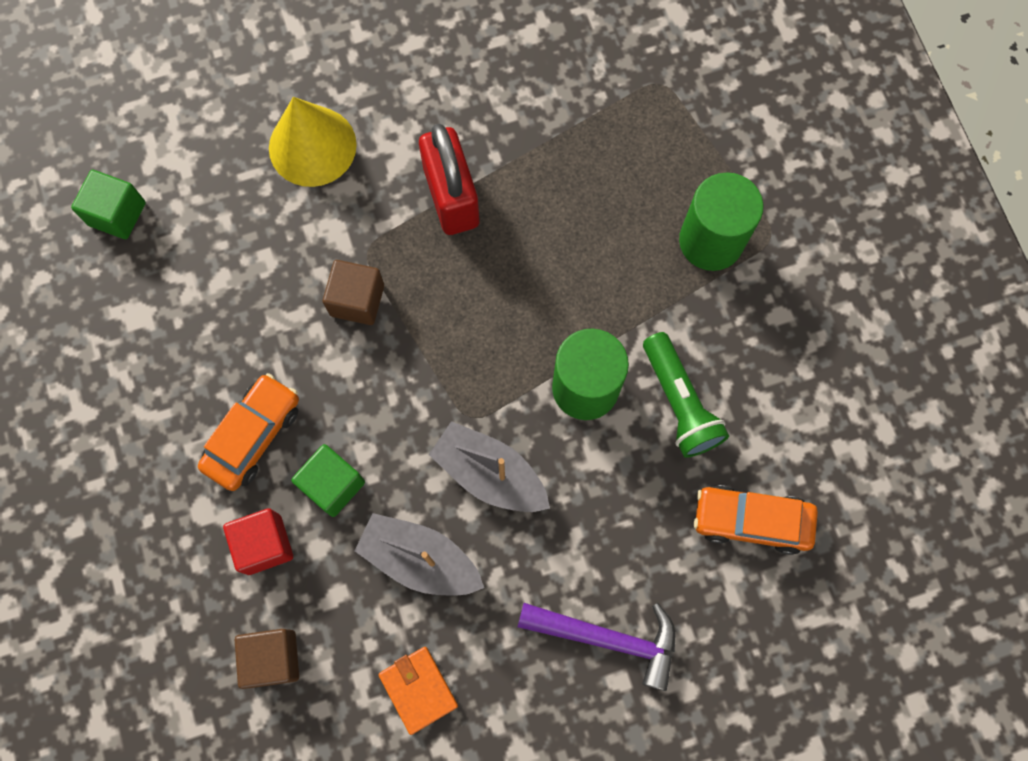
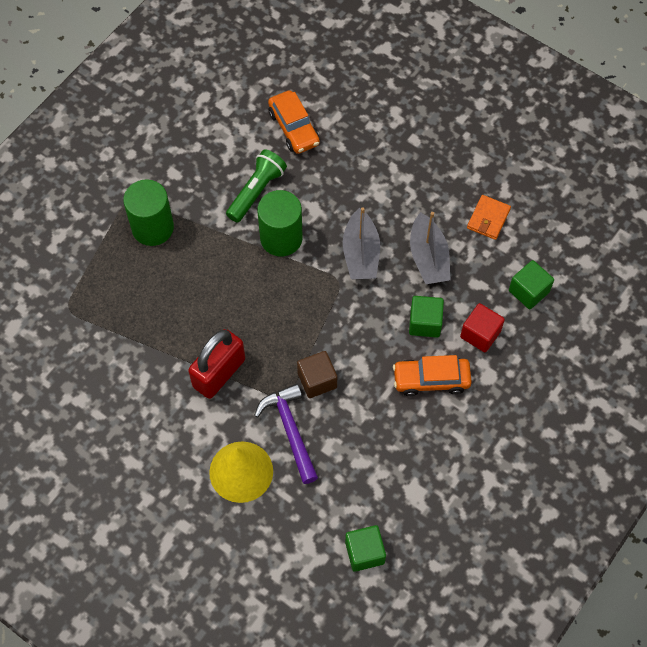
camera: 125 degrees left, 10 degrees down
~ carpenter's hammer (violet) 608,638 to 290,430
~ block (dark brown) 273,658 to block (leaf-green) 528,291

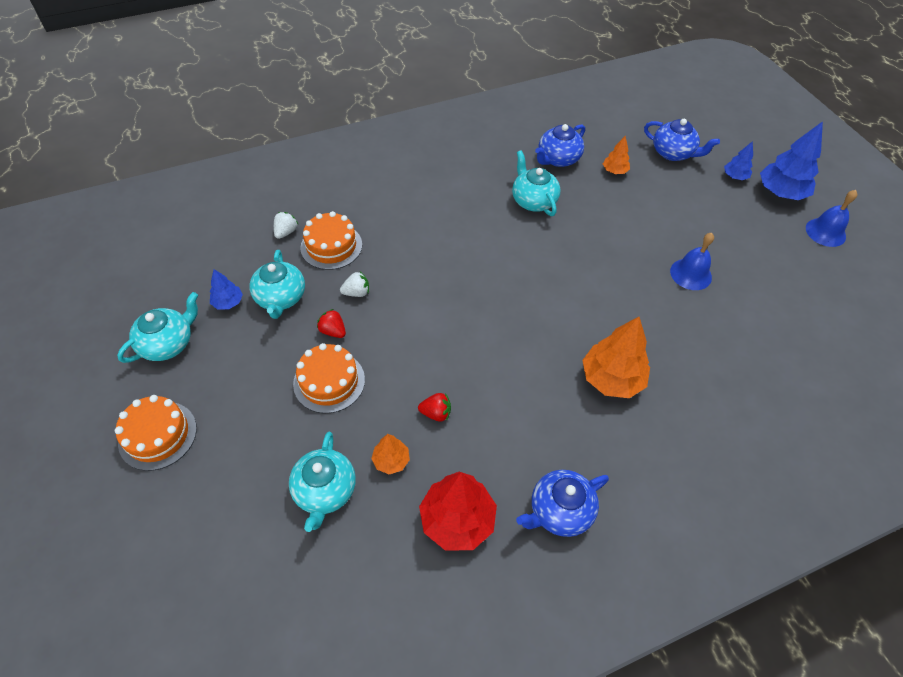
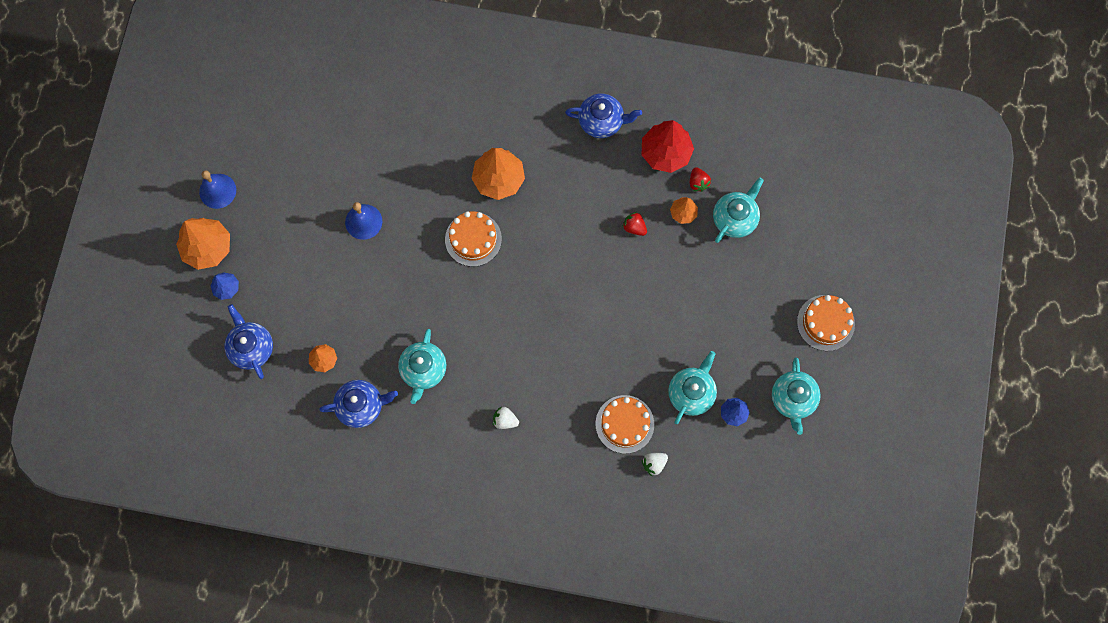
camera: 145 degrees left, 20 degrees up
~ fir tree (blue) 780,193 to fir tree (orange-coloured) 207,248
~ strawberry (white) 357,292 to 505,420
~ teapot (teal) 168,343 = 793,399 75 degrees counterclockwise
~ strawberry (crimson) 333,331 to 698,183
~ layer cake (orange-coloured) 329,381 to 473,239

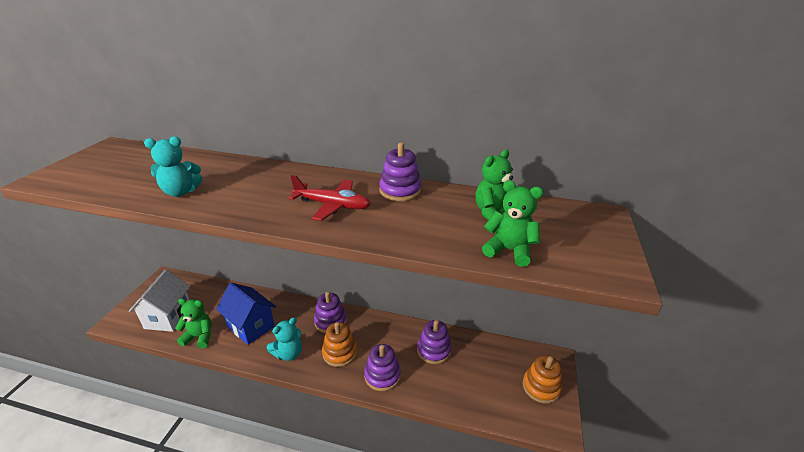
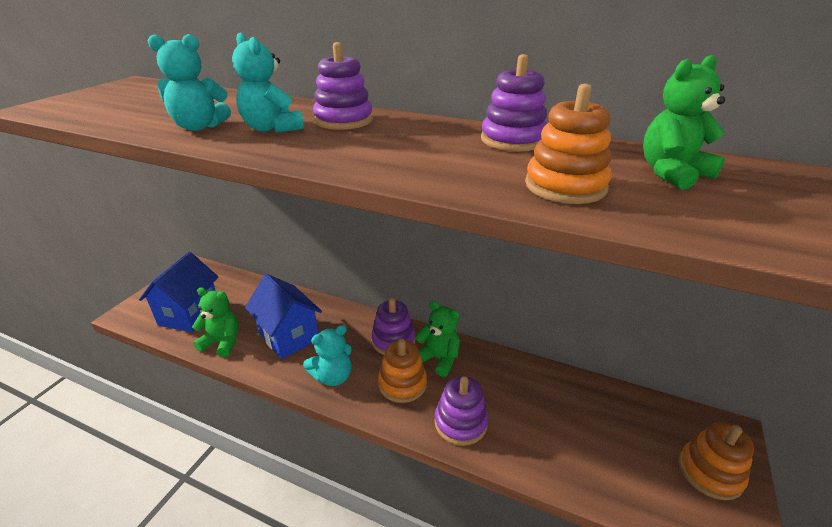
camera: 10 degrees right, 0 degrees up
- toy plane (crimson) 333,205
~ stuffed bear (leaf-green) 509,250 to 438,359
~ toy house (white) 168,317 to toy house (blue) 189,314
~ stacking toy (violet) 433,350 to 343,120
+ stuffed bear (teal) 272,128
+ stacking toy (orange-coloured) 565,186

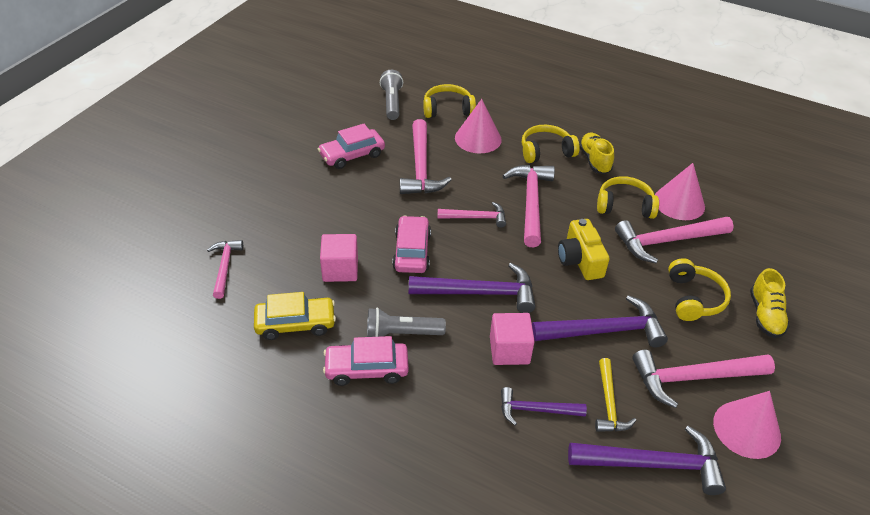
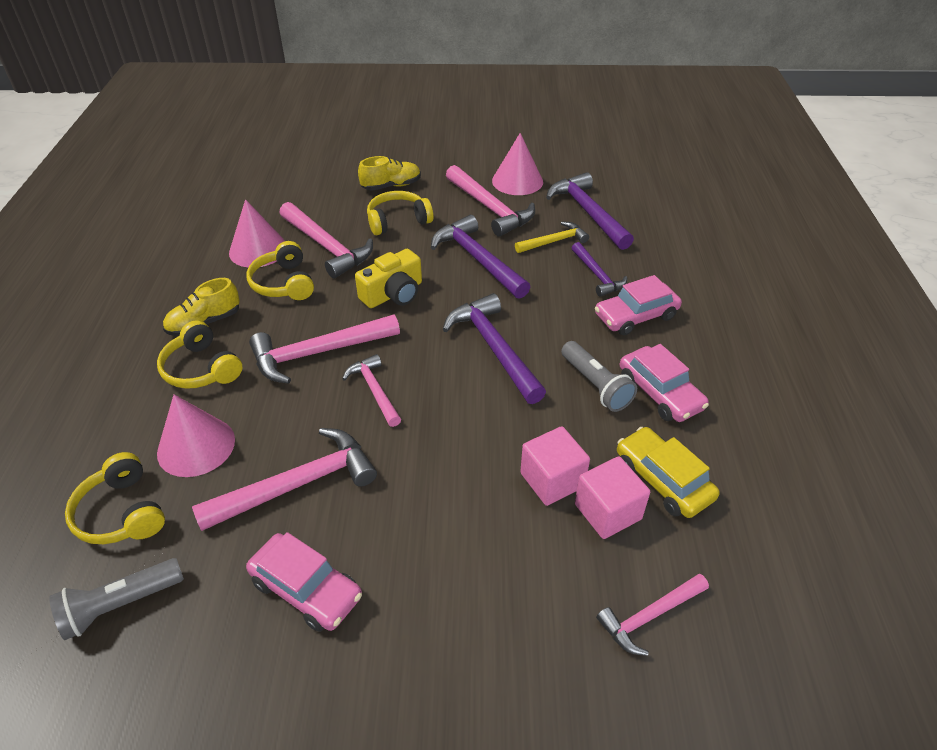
camera: 115 degrees left, 0 degrees up
~ automobile (rosy) 412,251 to 636,316
~ block (rosy) 509,350 to 607,511

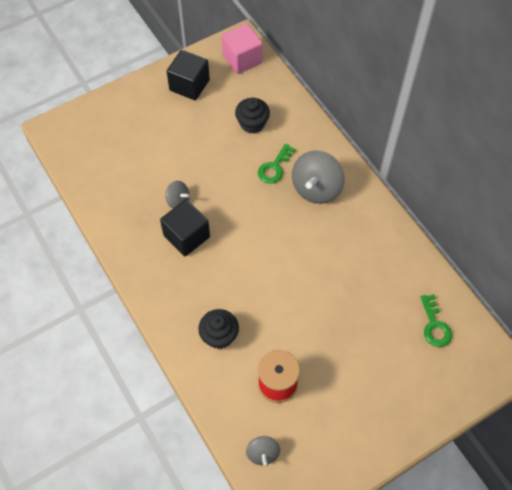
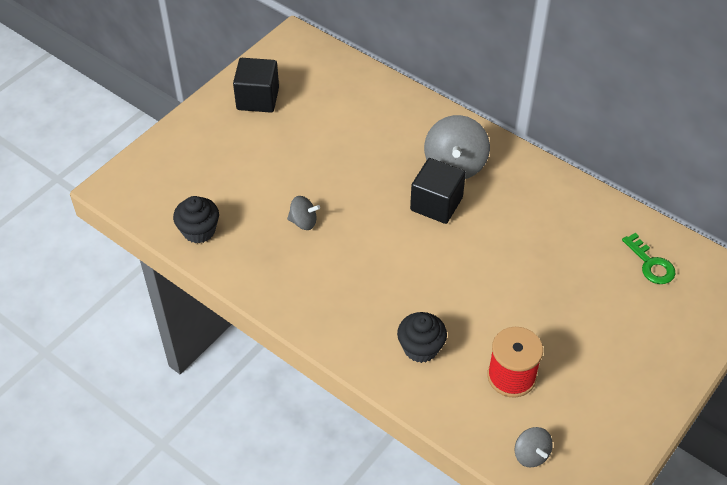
camera: 20 degrees left, 10 degrees down
- block (rosy) 242,59
~ cupcake (jet-black) 252,124 to 199,231
- latchkey (leaf-green) 274,167
~ block (jet-black) 186,236 to 436,204

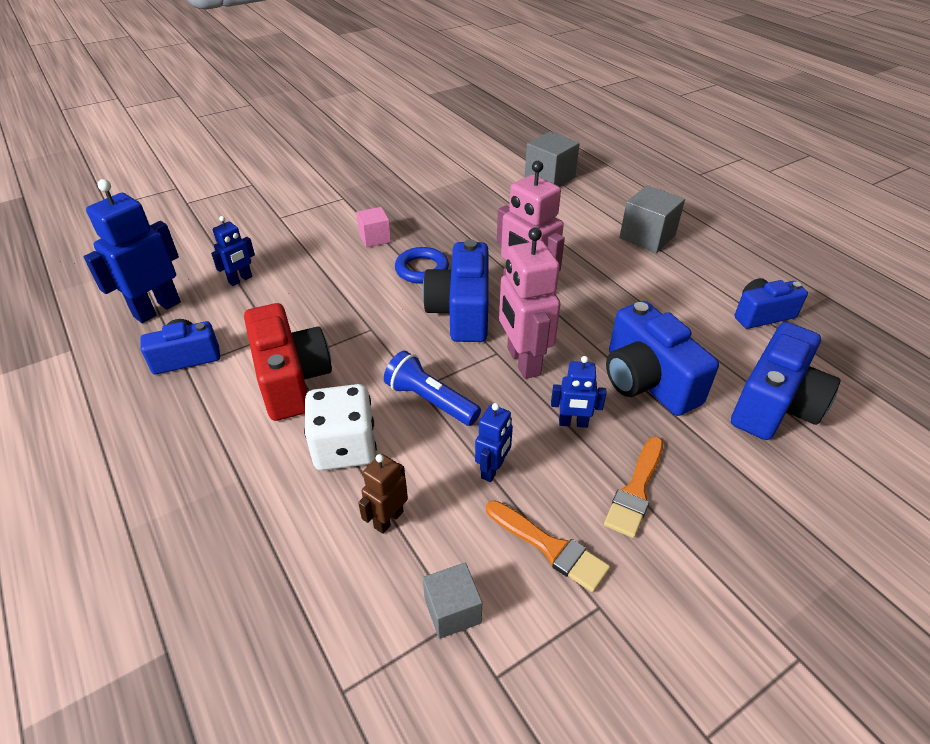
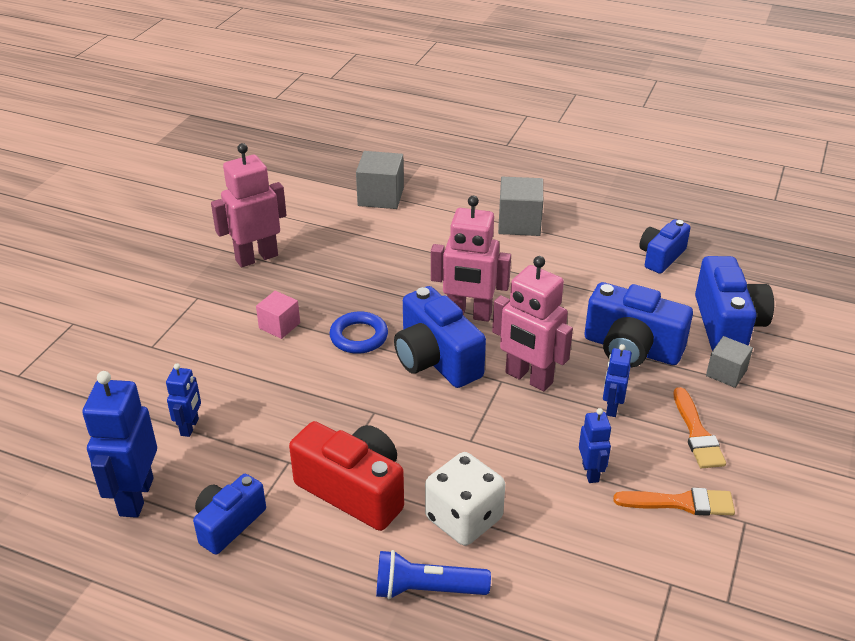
camera: 35 degrees left, 5 degrees down
~ torch (blue) 430,401 to 427,590
~ toy robot (blue) 573,423 = 611,407 135 degrees clockwise
- toy robot (dark brown) 388,519
~ block (gray) 452,610 to 726,373
+ toy robot (rosy) 256,257

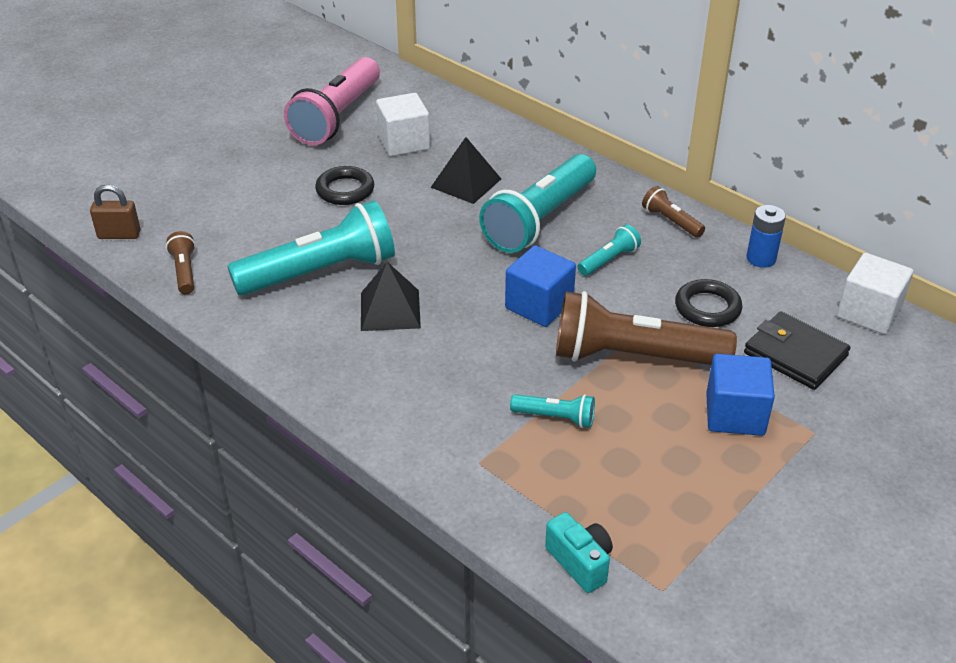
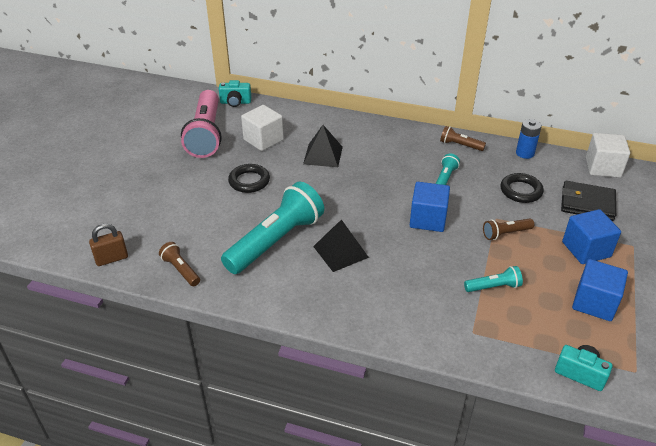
camera: 25 degrees left, 0 degrees up
- torch (teal) 539,220
~ torch (dark brown) 633,356 = 505,233 x0.45
+ compact camera (teal) 235,102
+ block (blue) 594,303

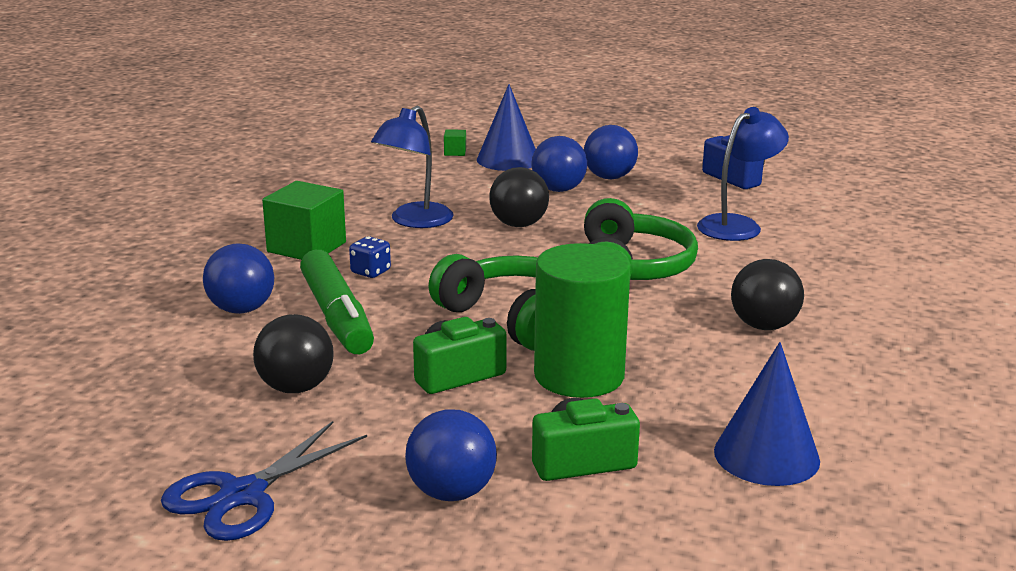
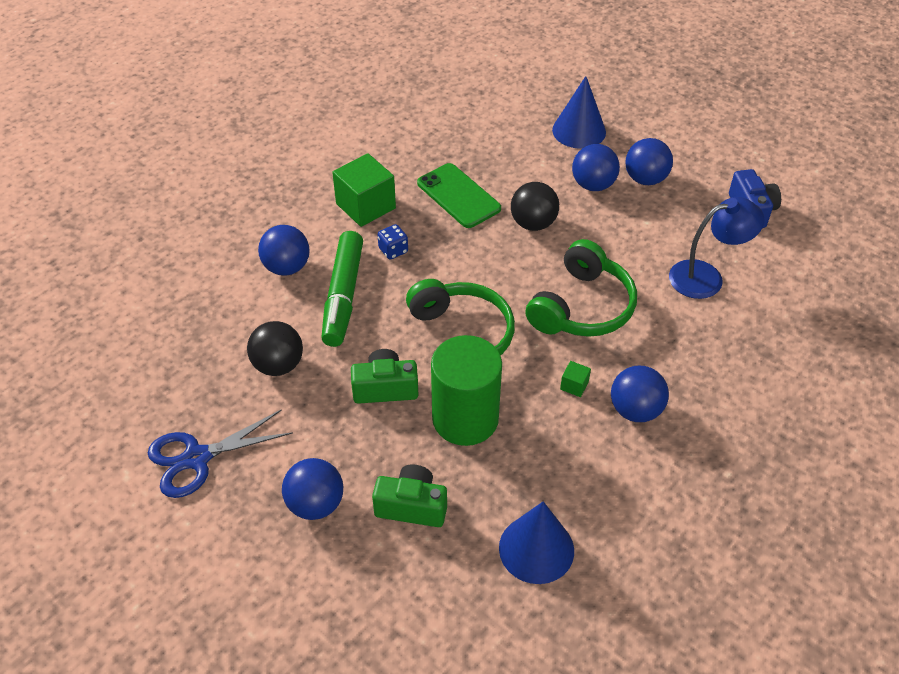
camera: 25 degrees right, 25 degrees up
~ desk lamp (blue) 414,221 to mobile phone (leaf-green) 458,196
~ block (leaf-green) 455,152 to 574,385
~ sphere (jet-black) 763,326 to sphere (blue) 635,410

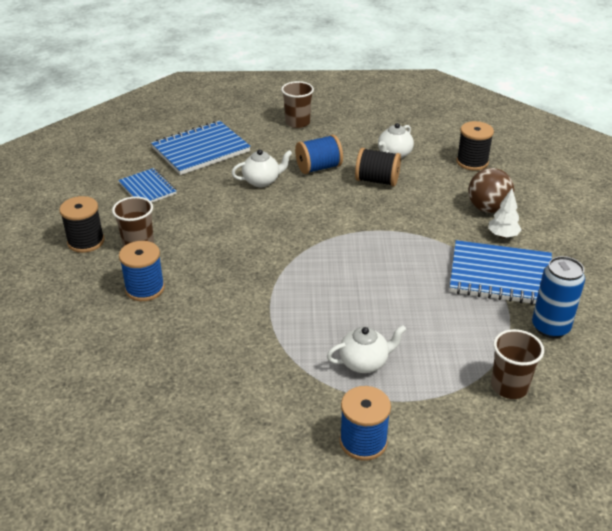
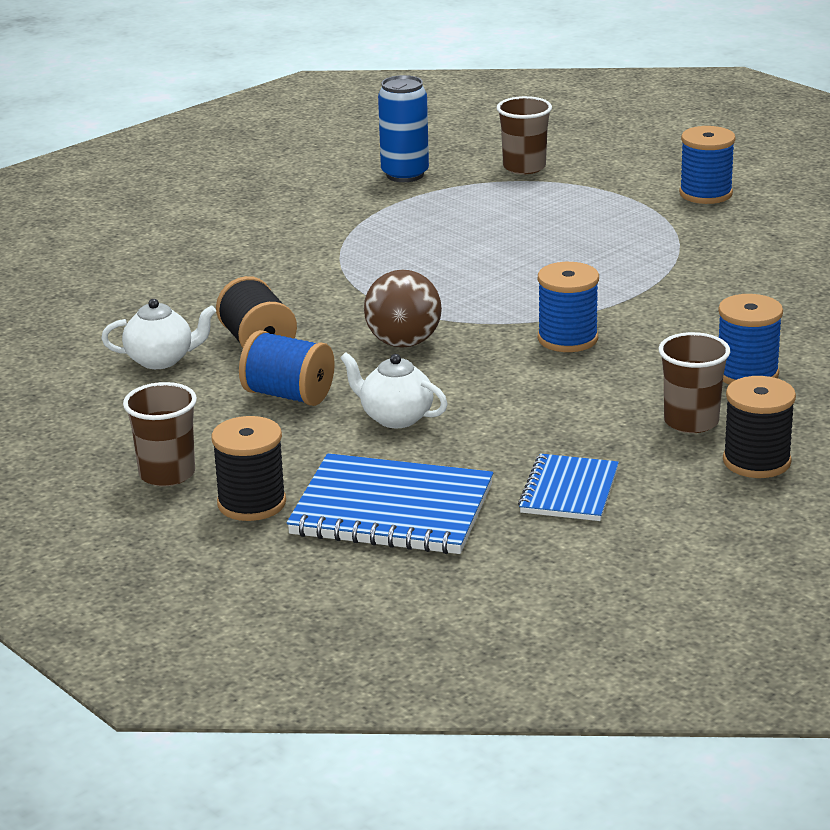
camera: 130 degrees left, 10 degrees down
~ bobbin (jet-black) 472,162 to 251,503
~ sphere (dark brown) 488,208 to 403,343
- fir tree (white) 503,235
- exercise book (blue) 500,276
- teapot (white) 364,362
+ bobbin (blue) 567,339

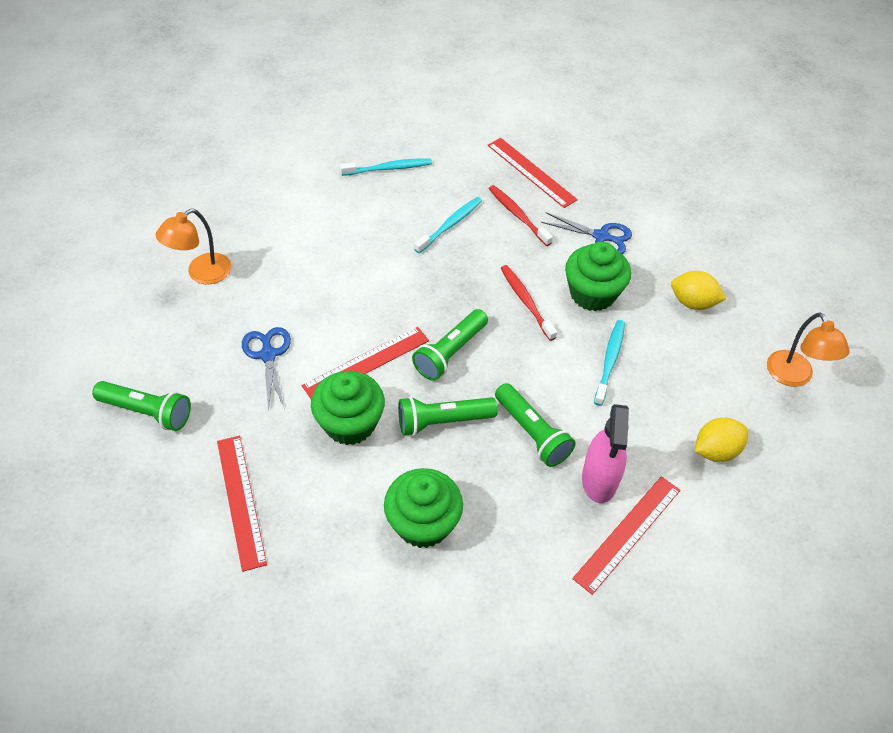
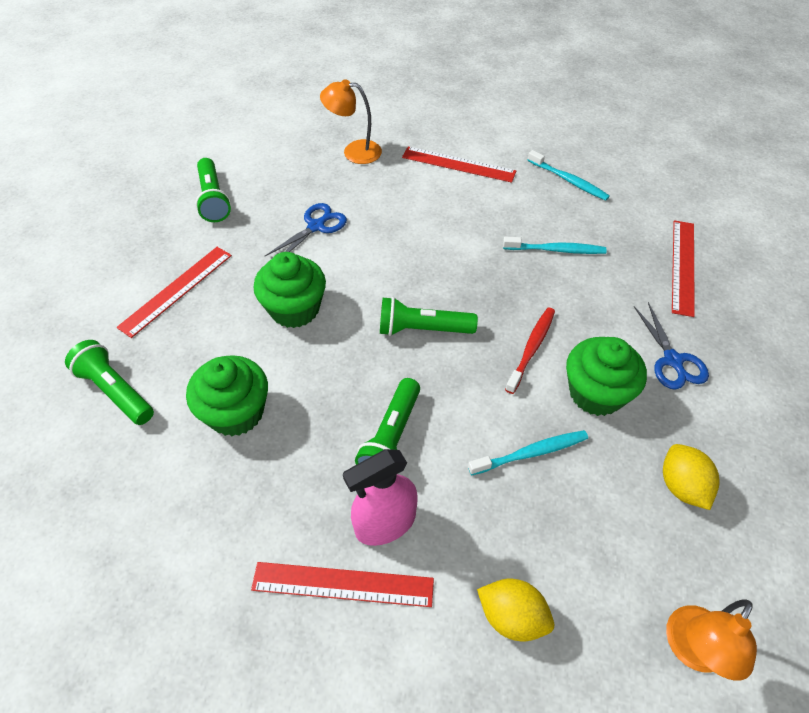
camera: 55 degrees right, 0 degrees up
- dental brush (crimson) 518,215
~ measuring stick (crimson) 366,363 to 458,164
~ torch (leaf-green) 443,421 to 115,391

